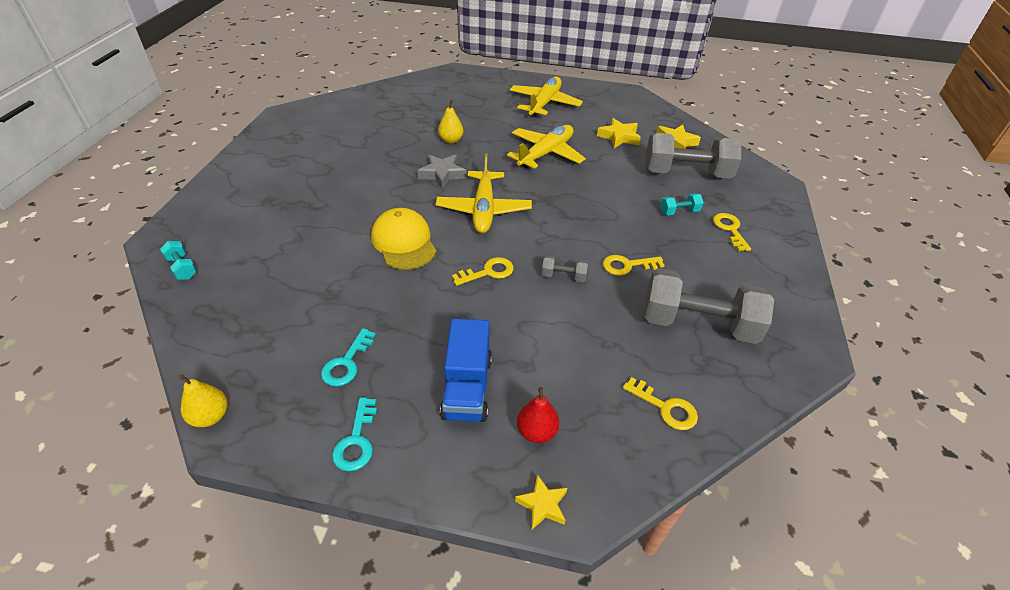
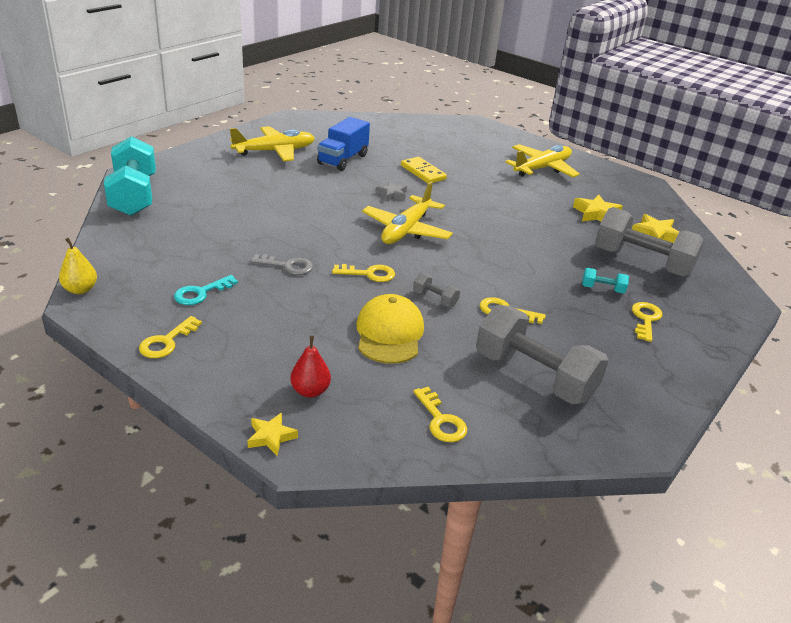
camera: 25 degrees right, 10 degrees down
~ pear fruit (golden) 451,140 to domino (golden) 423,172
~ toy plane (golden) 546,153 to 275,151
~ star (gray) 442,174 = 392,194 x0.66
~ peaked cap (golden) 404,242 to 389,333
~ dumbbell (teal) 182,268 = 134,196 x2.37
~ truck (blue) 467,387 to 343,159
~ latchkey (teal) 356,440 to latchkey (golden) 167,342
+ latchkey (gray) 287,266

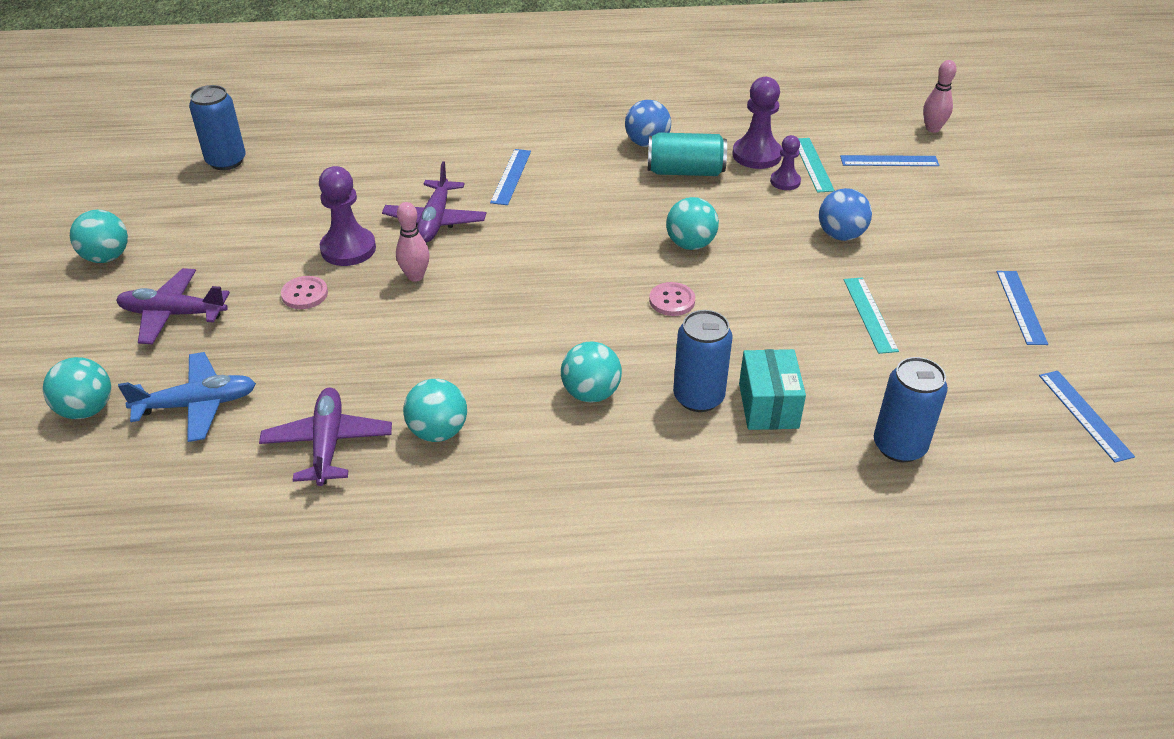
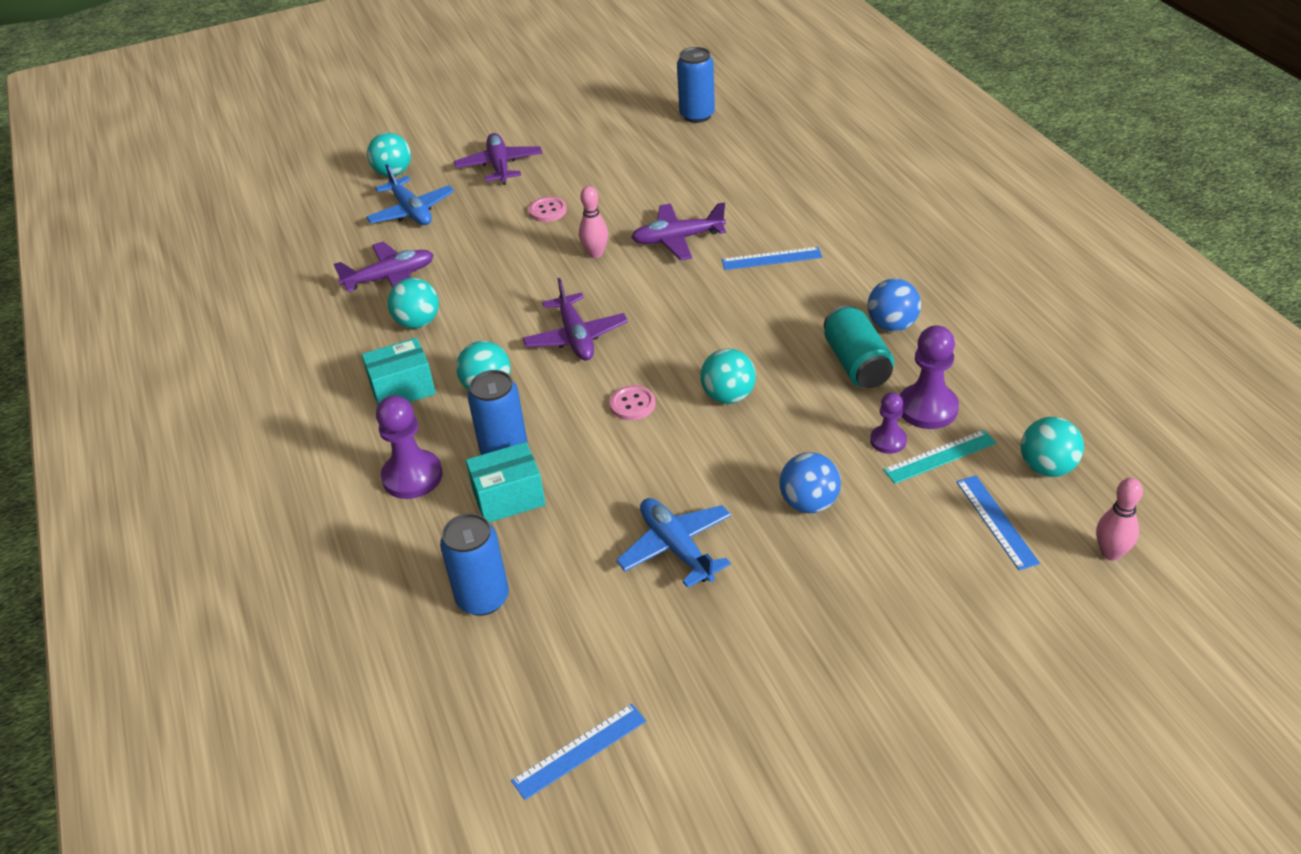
camera: 75 degrees right, 0 degrees up
~ pawn (violet) 348,249 to 412,476
~ sphere (teal) 107,257 to 1047,467
- measuring stick (blue) 1021,307
~ measuring stick (teal) 869,314 to toy plane (blue) 676,548
+ toy plane (violet) 576,337
+ parcel (teal) 403,389

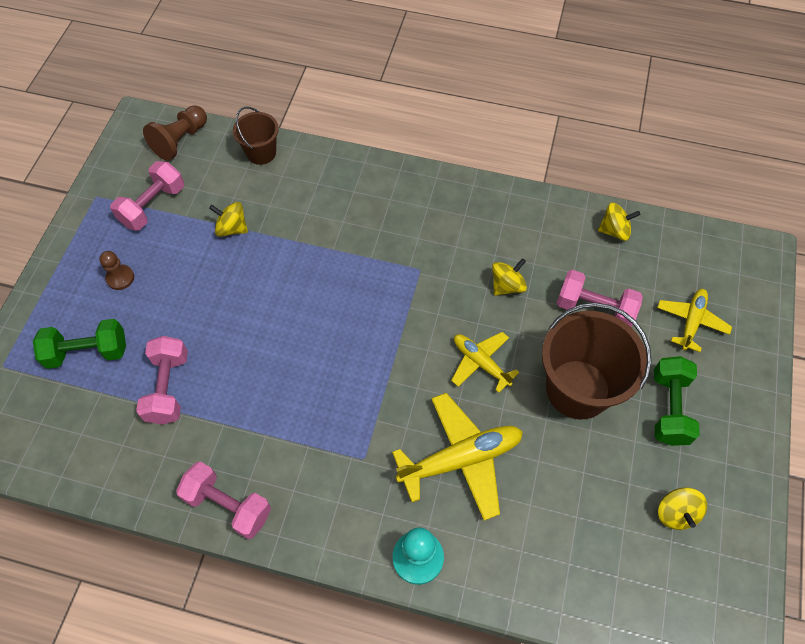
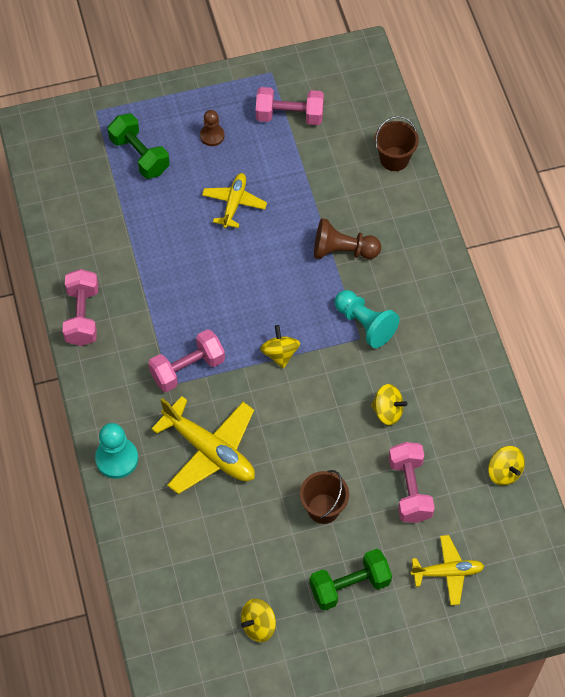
camera: 60 degrees right, 0 degrees up
~ pawn (dark brown) 180,140 to 342,251
~ spinning top (golden) 232,228 to 280,354
~ sand bucket (dark brown) 578,389 = 323,508 x0.54
~ toy plane (golden) 480,363 to 234,203
~ dumbbell (rosy) 168,388 to 187,369
+ pawn (teal) 365,324

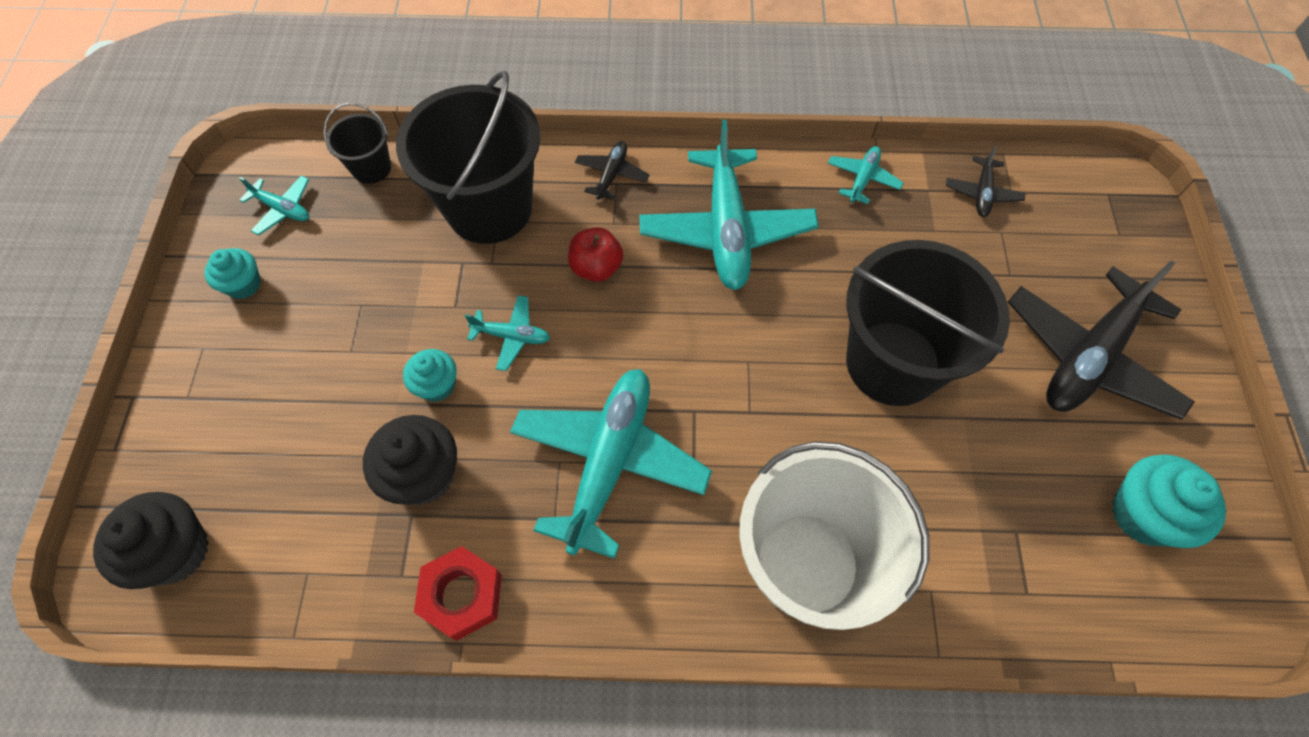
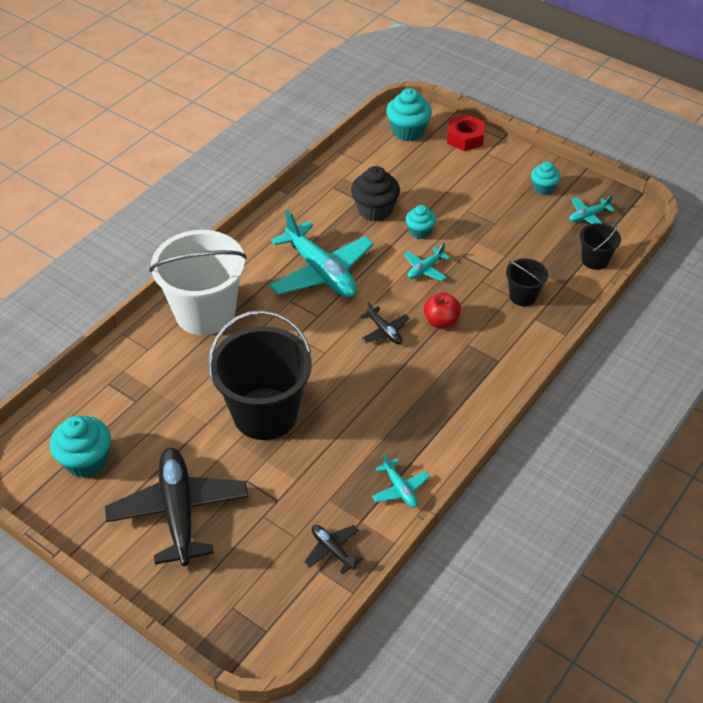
camera: 125 degrees right, 15 degrees down
~ sand bucket (jet-black) 489,208 = 523,296 x0.47
- toy plane (teal) 726,230
~ toy plane (jet-black) 611,175 to 384,331
~ cupcake (jet-black) 176,551 to cupcake (teal) 408,131
~ hexagon nut (crimson) 462,595 to 465,138

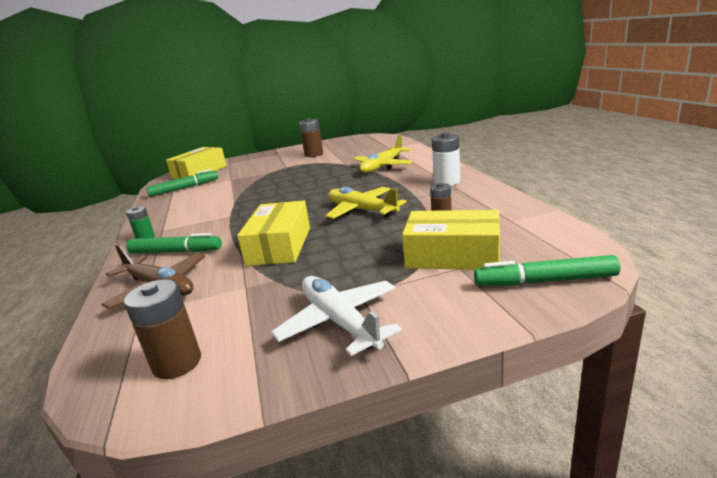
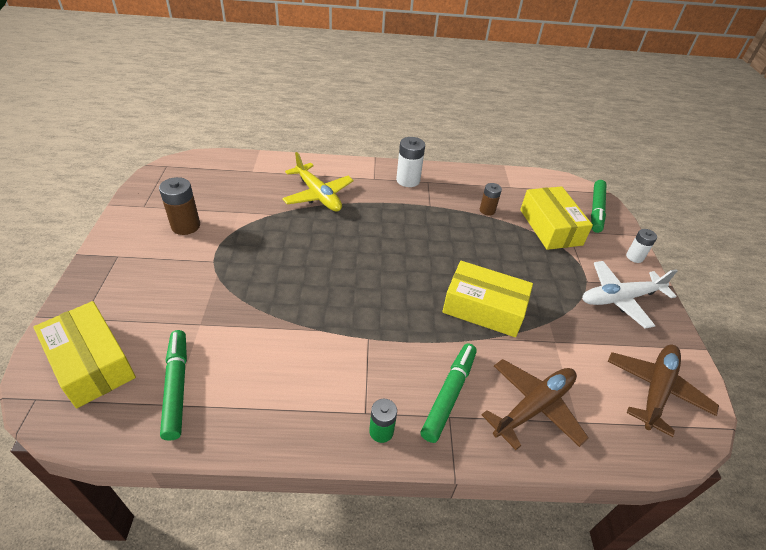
camera: 80 degrees left, 20 degrees up
- toy plane (golden) 362,210
~ parcel (golden) 452,255 = 550,227 45 degrees counterclockwise
~ AA battery (dark brown) 177,363 to toy plane (dark brown) 655,390
+ AA battery (white) 634,257

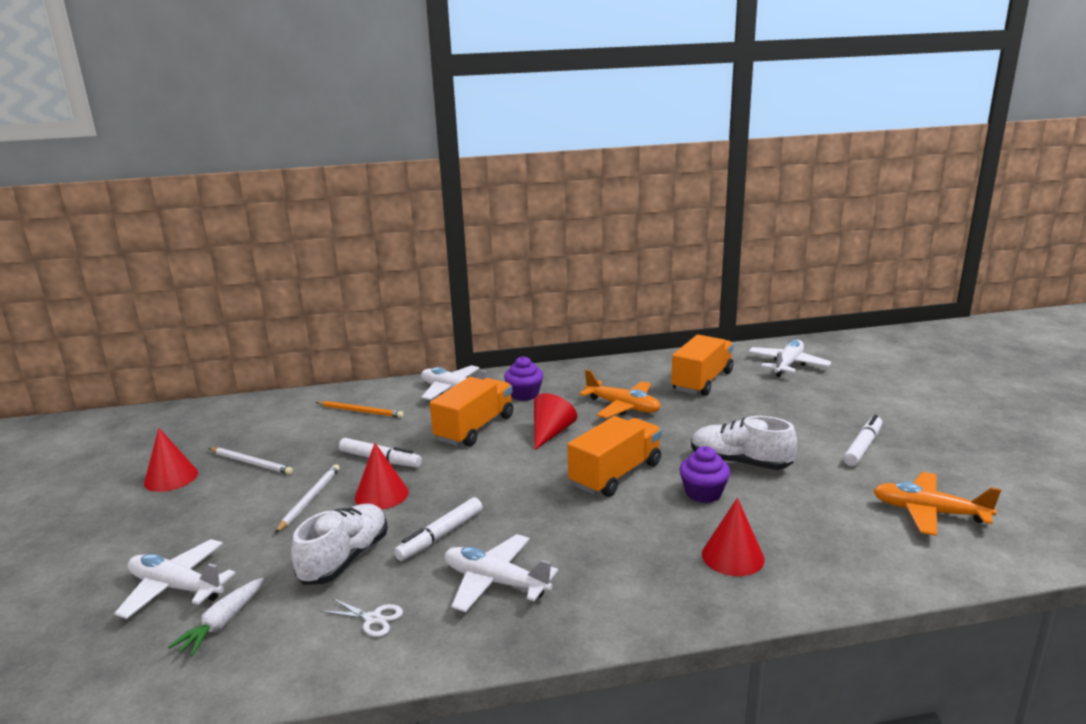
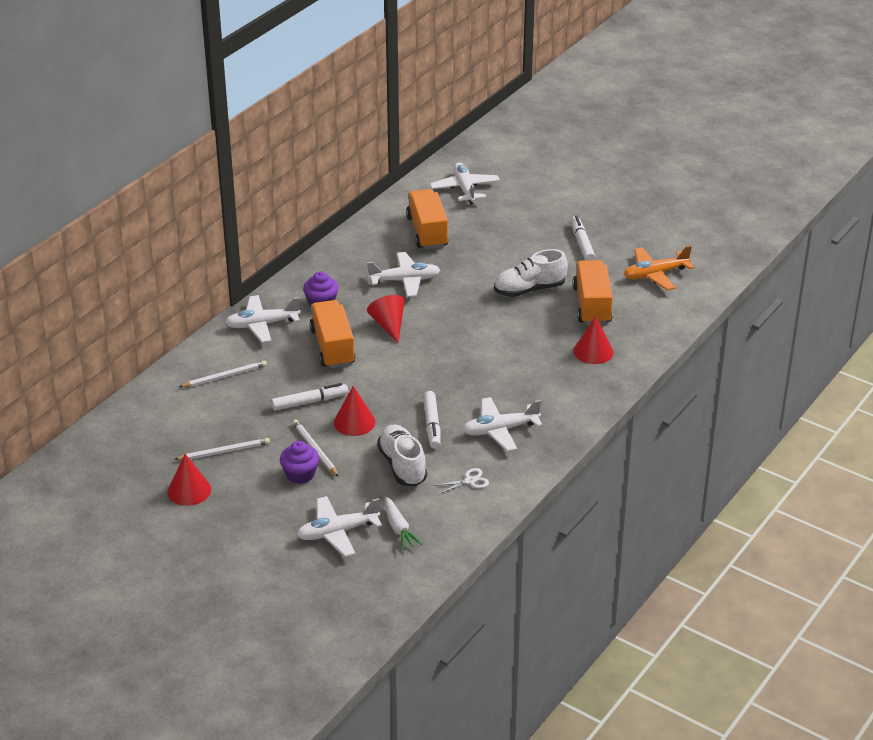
camera: 45 degrees left, 15 degrees up
~ toy plane (orange-coloured) 622,407 to toy plane (white) 404,280
~ wooden pencil (orange-coloured) 361,411 to wooden pencil (white) 225,376
~ truck (orange-coloured) 616,474 to 592,305
~ cupcake (violet) 703,493 to 300,474

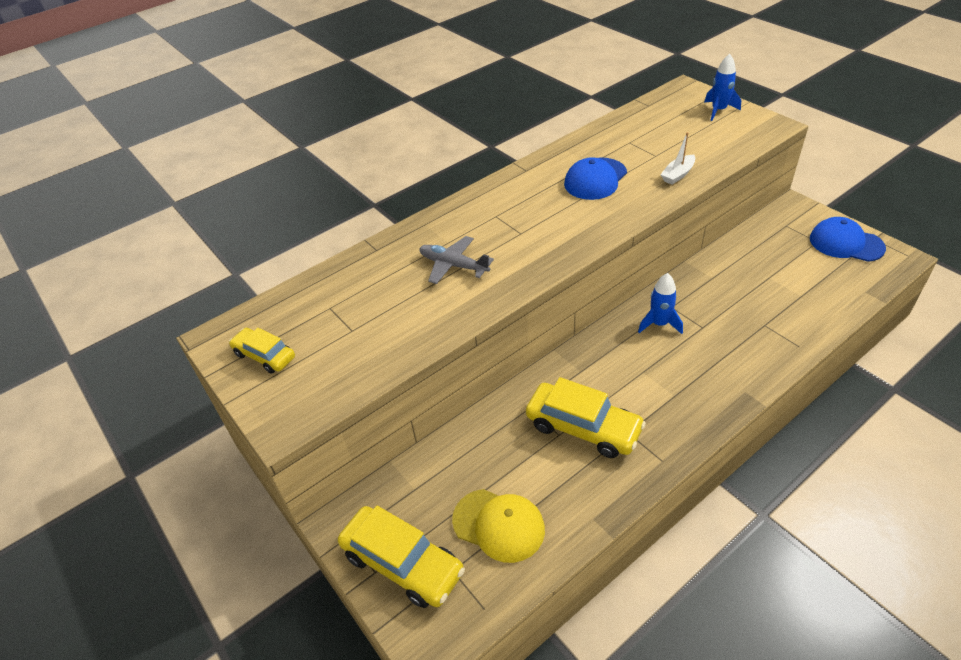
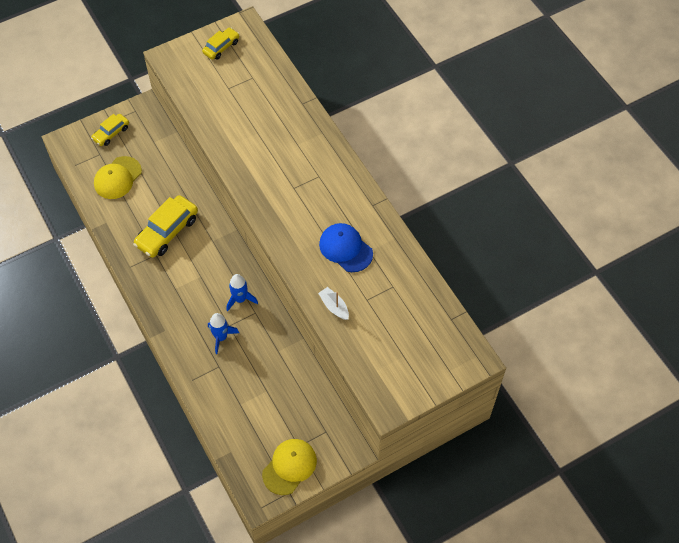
camera: 95 degrees right, 15 degrees up
~ toy rocket (blue) 718,110 to 221,337
~ peaked cap (blue) 846,243 to peaked cap (golden) 289,467
- toy plane (gray) 453,265
~ automobile (golden) 402,563 = 111,133 x0.59

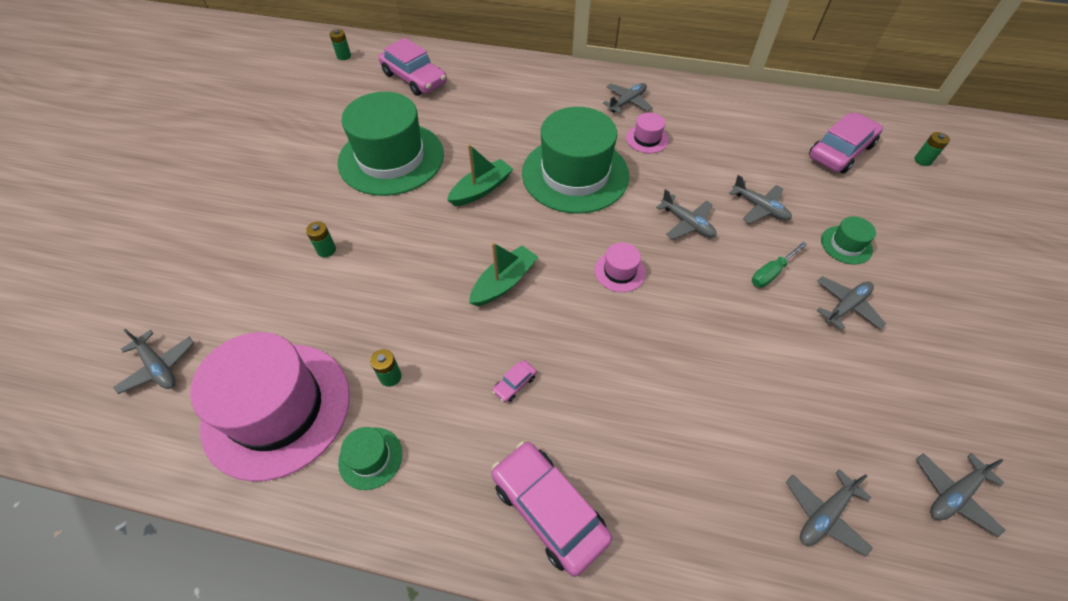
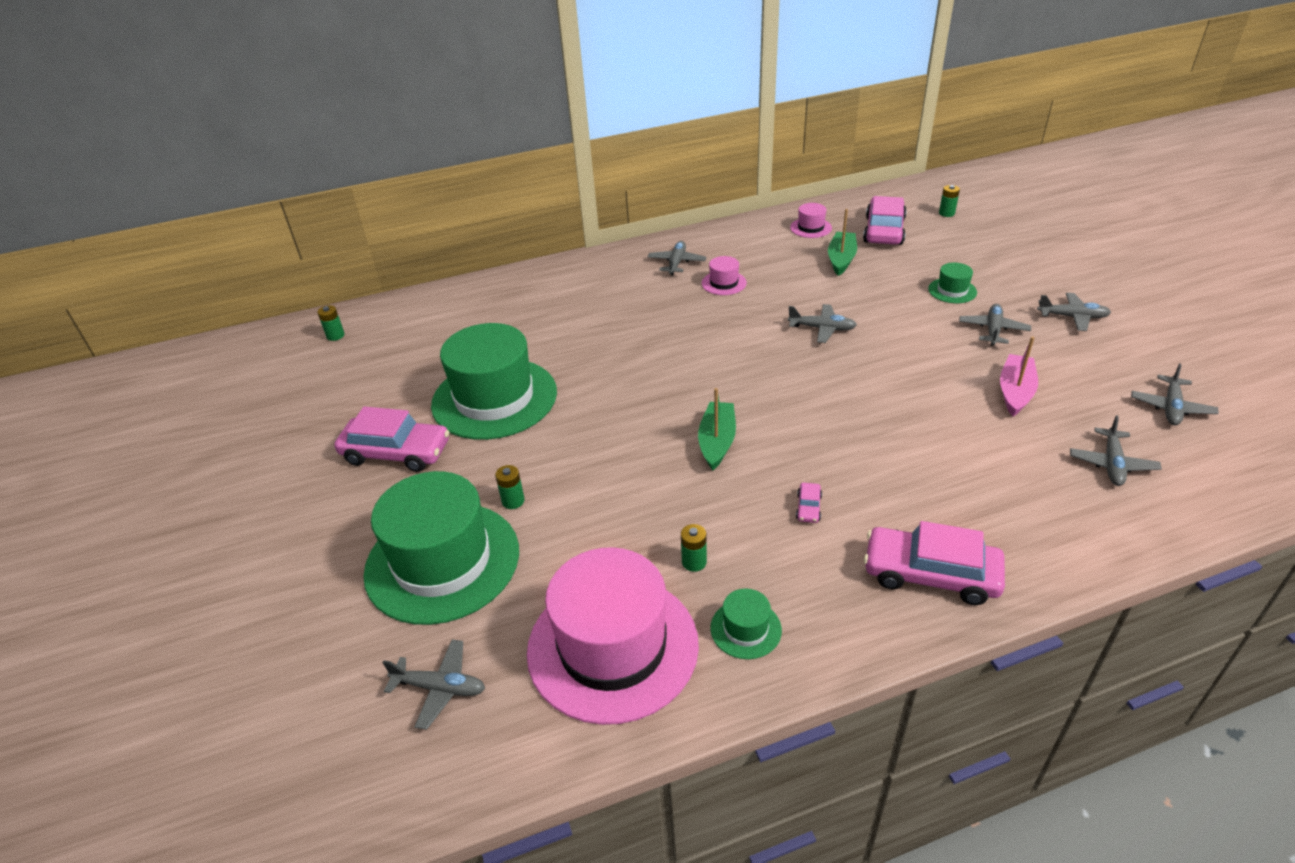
camera: 30 degrees left, 15 degrees down
~ automobile (rosy) 414,78 to 396,452
~ hat (leaf-green) 575,174 to 442,561
~ sailboat (leaf-green) 481,189 to 841,259
~ toy plane (gray) 759,207 to 1072,317
- flat screwdriver (leaf-green) 771,273
~ hat (rosy) 619,271 to 811,228
+ sailboat (rosy) 1015,392

